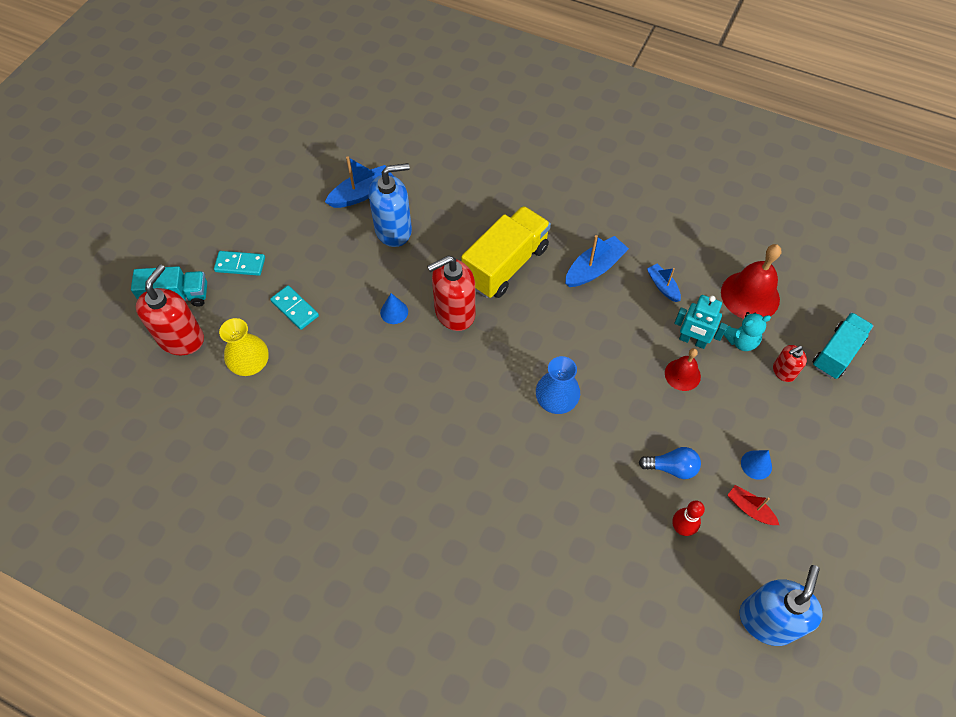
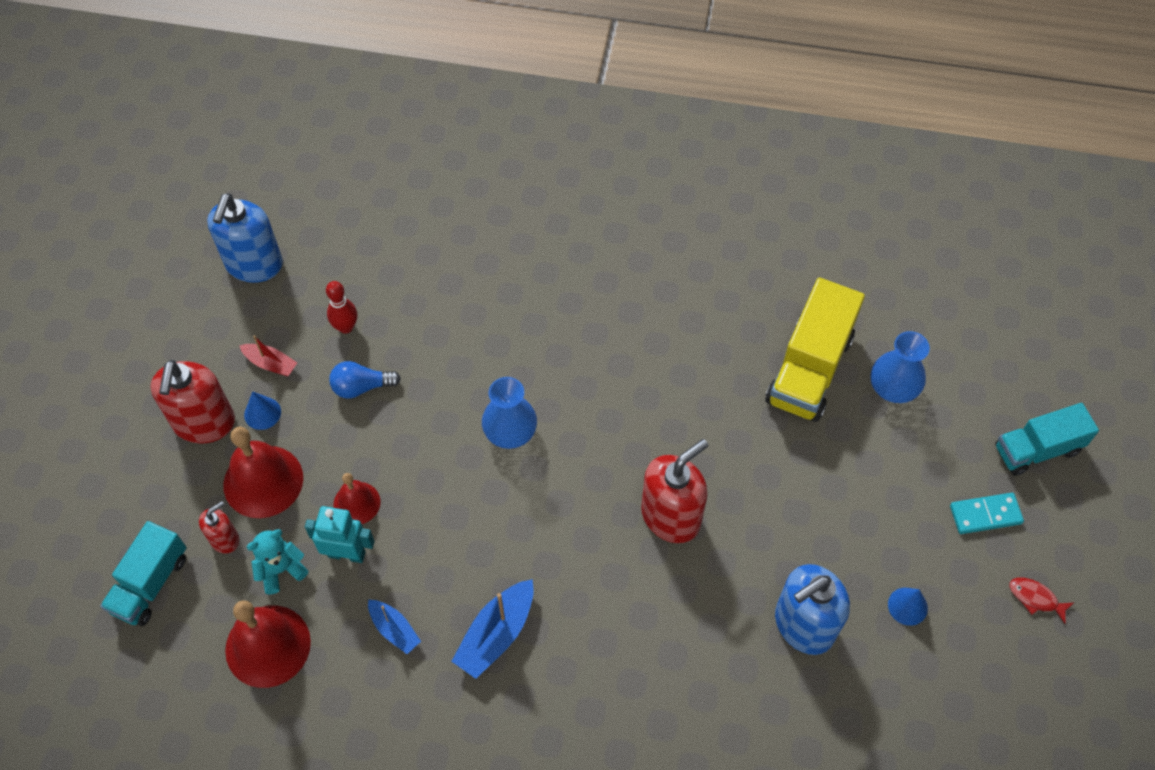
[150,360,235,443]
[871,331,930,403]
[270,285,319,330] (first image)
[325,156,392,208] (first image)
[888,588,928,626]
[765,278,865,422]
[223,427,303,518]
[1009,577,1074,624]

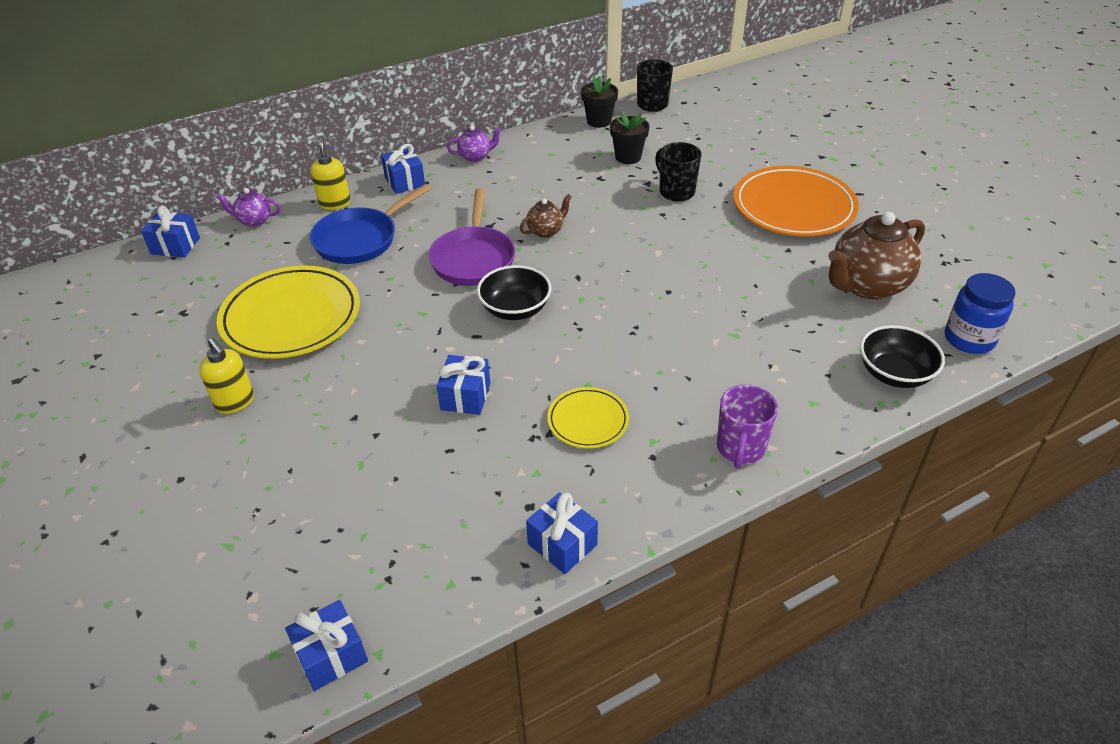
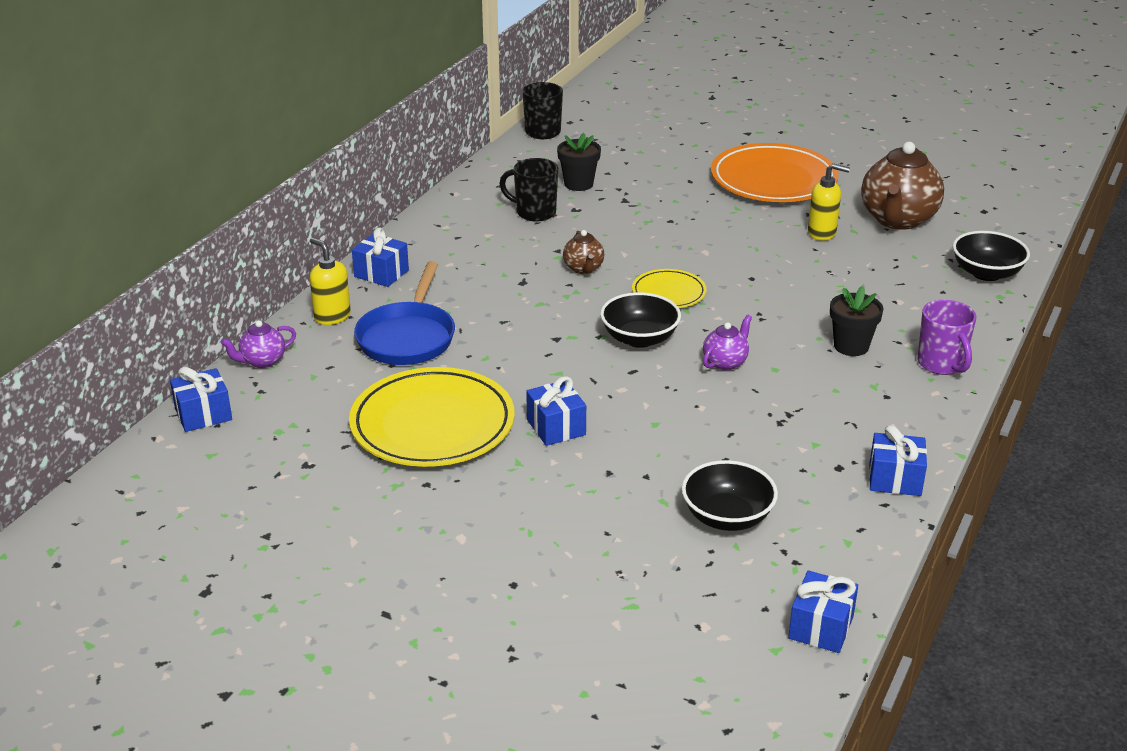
[808,163,850,241]
[429,188,515,286] (first image)
[526,376,586,446]
[703,315,752,371]
[563,230,604,274]
[632,269,707,308]
[830,286,884,356]
[499,158,558,222]
[945,273,1016,354] (first image)
[682,460,778,531]

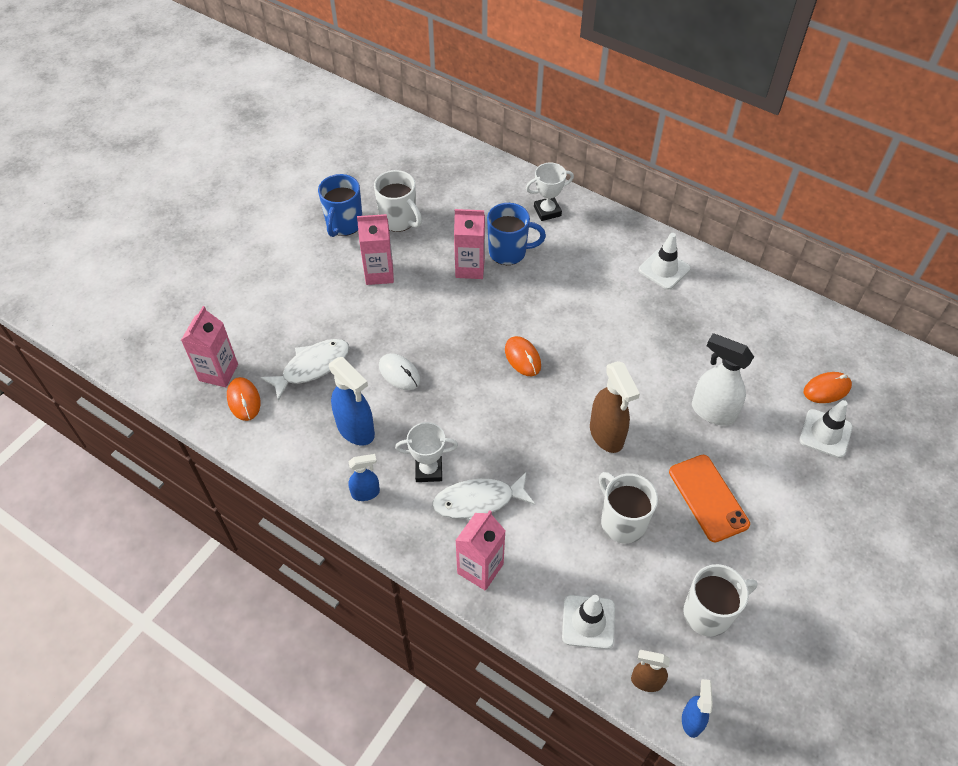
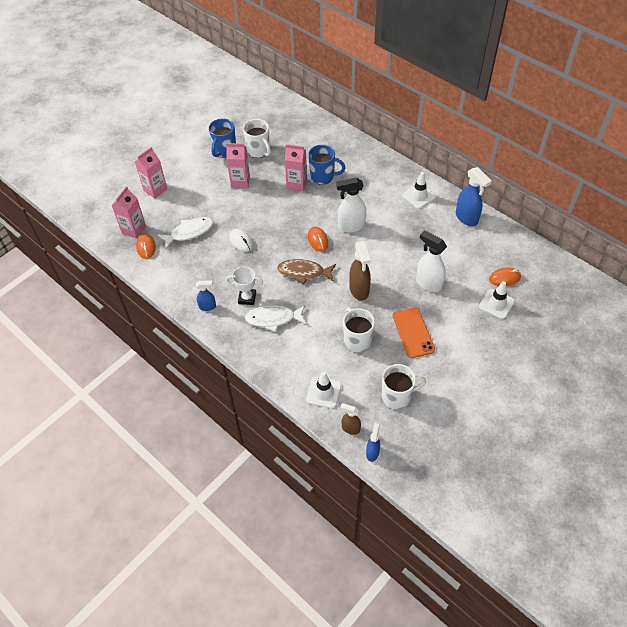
[456,167,492,226]
[135,147,167,199]
[526,163,574,221] (first image)
[277,259,336,285]
[336,177,366,233]

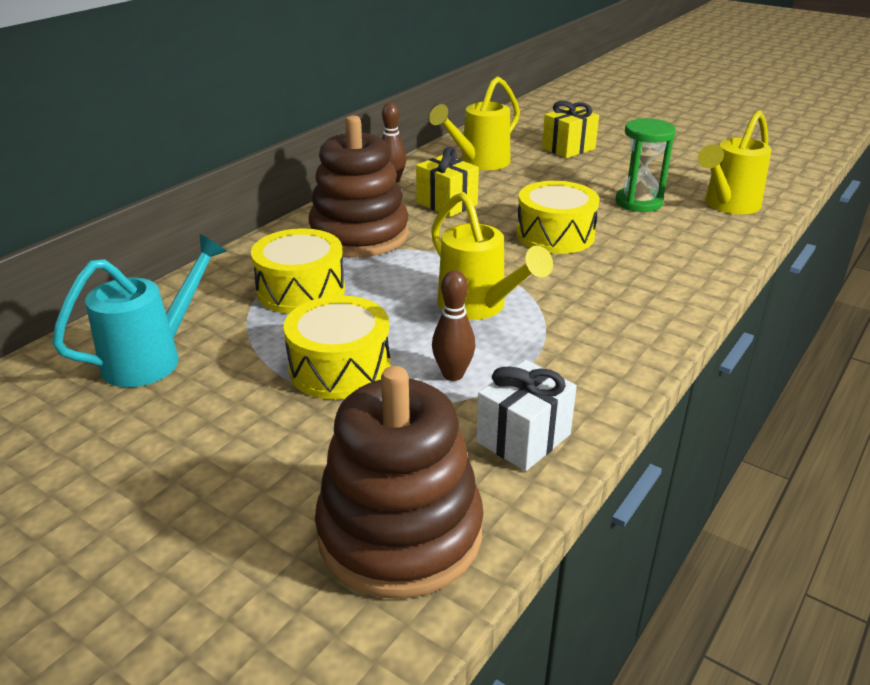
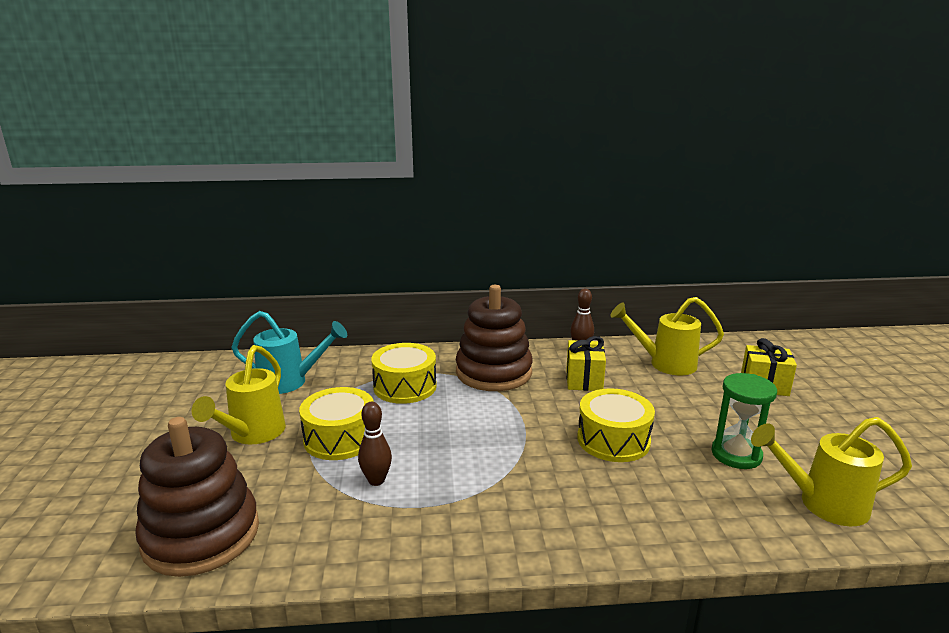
[191,345,286,444]
[476,360,577,471] (first image)

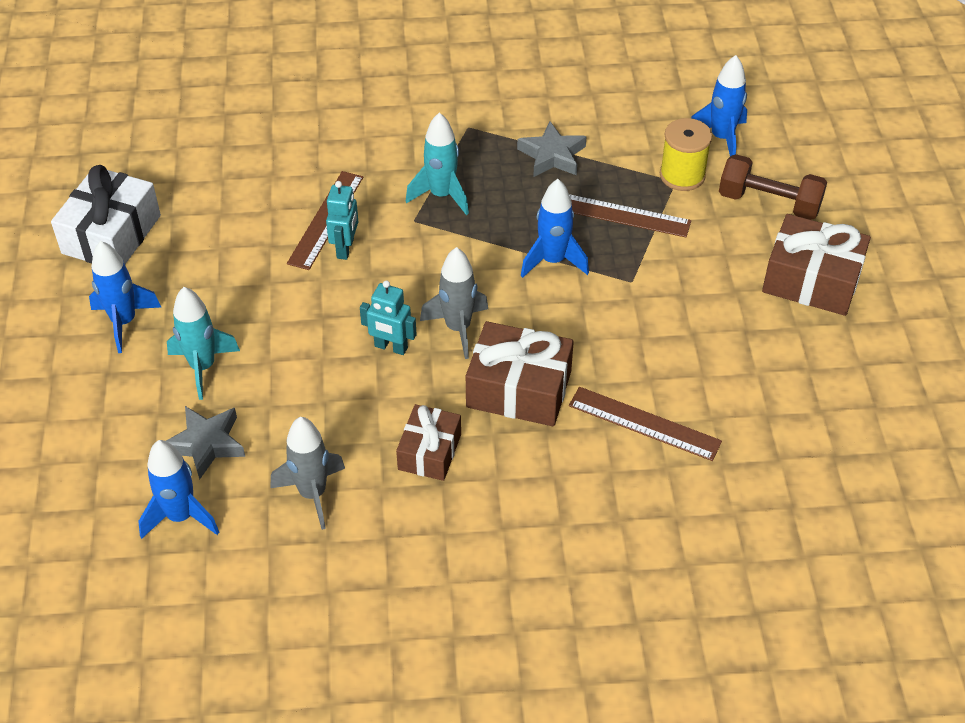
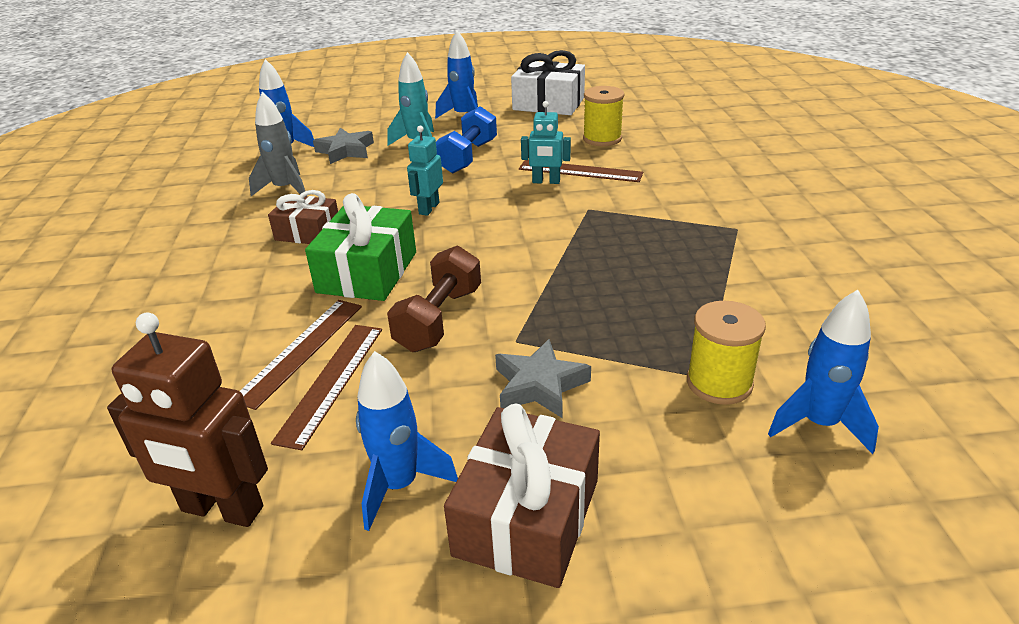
[406,113,469,215] (first image)
[420,247,488,359] (first image)
[305,193,416,301]
[495,339,591,418]
[356,351,458,531]
[271,325,382,450]
[387,246,481,352]
[107,313,268,527]
[436,106,497,173]
[583,86,624,146]

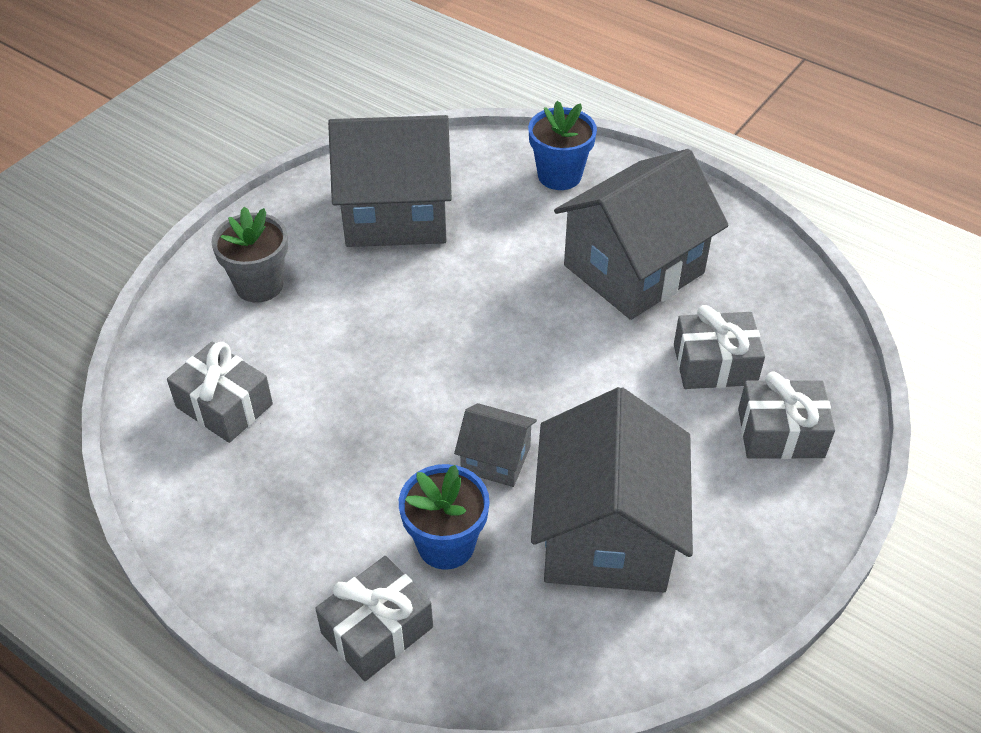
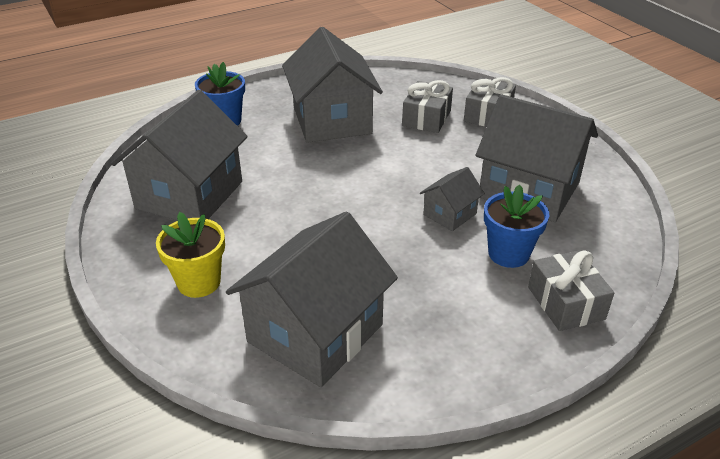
[226,211,398,387]
[156,212,225,298]

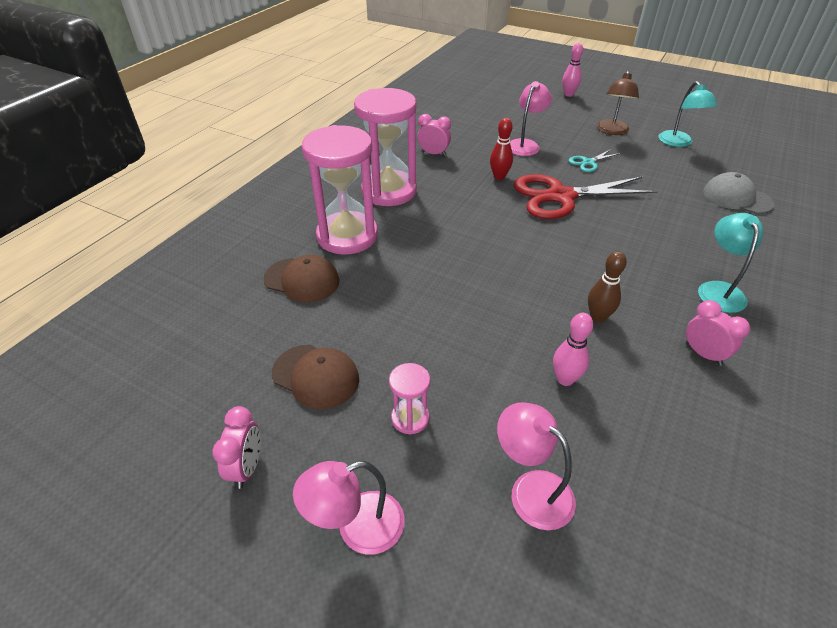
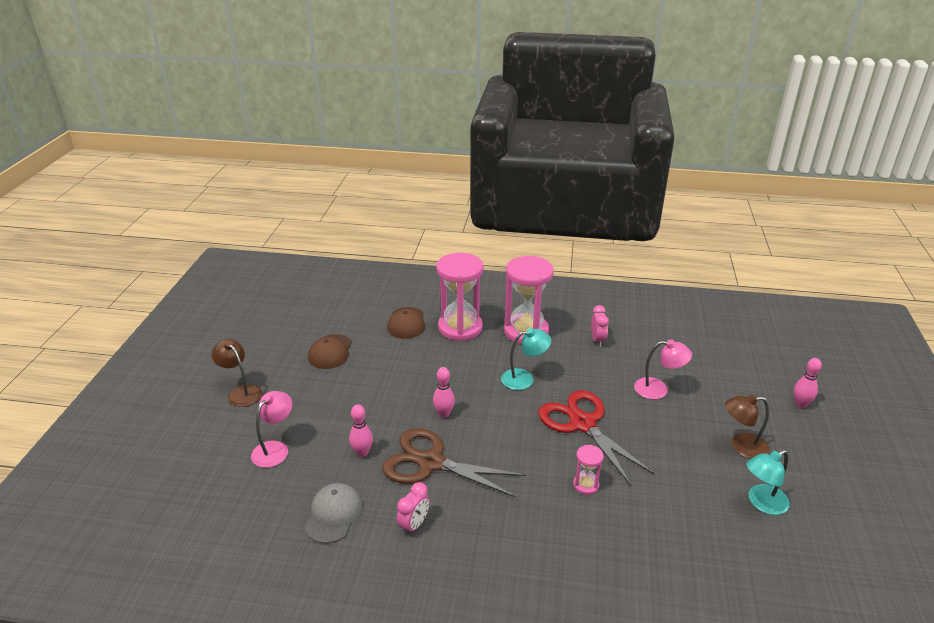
[212,406,261,489] (first image)
[212,339,262,407]
[573,445,604,495]
[490,118,513,180] (first image)
[569,149,621,172] (first image)
[382,428,526,498]
[501,328,551,390]
[304,483,362,544]
[433,367,455,418]

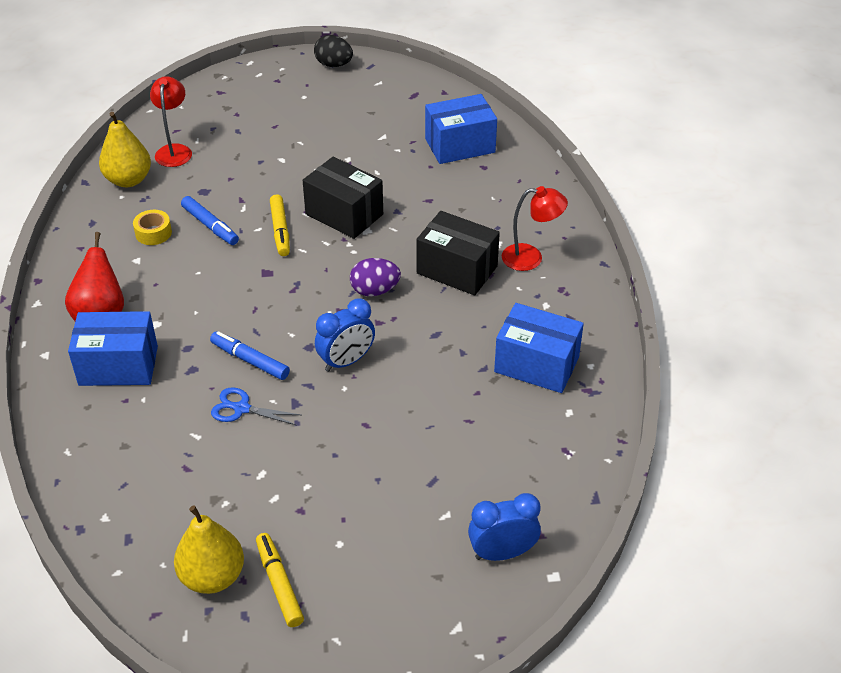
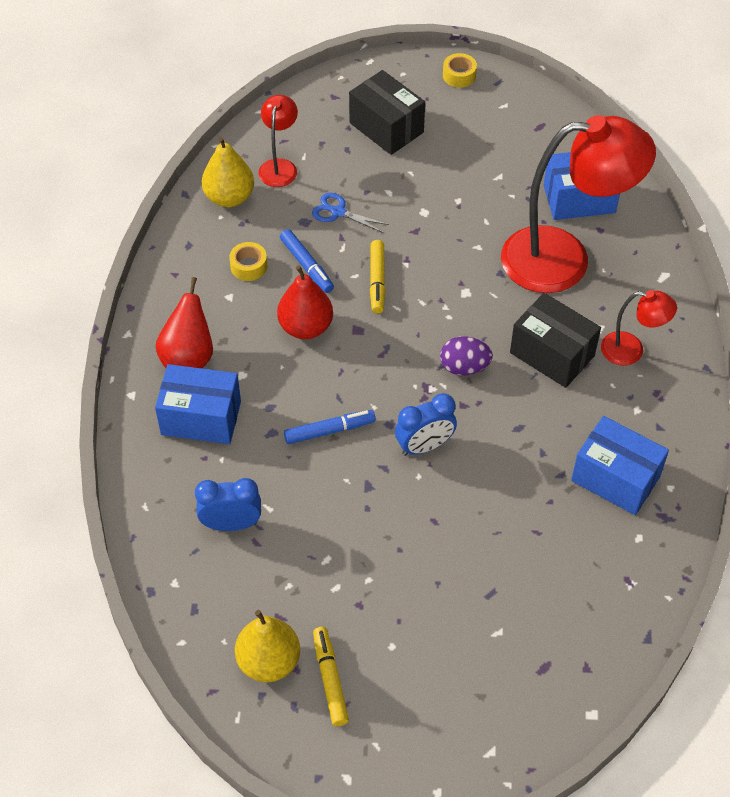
[284,410,376,444]
[312,193,389,233]
[349,70,425,155]
[443,53,477,88]
[195,478,261,531]
[277,265,333,339]
[501,115,656,293]

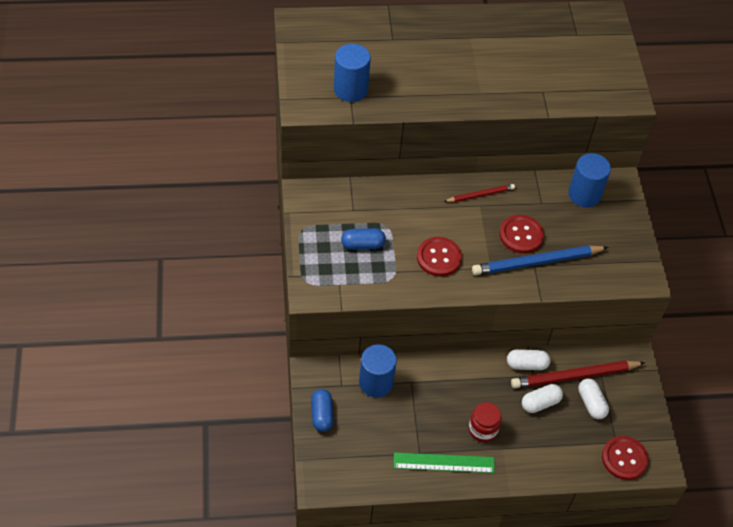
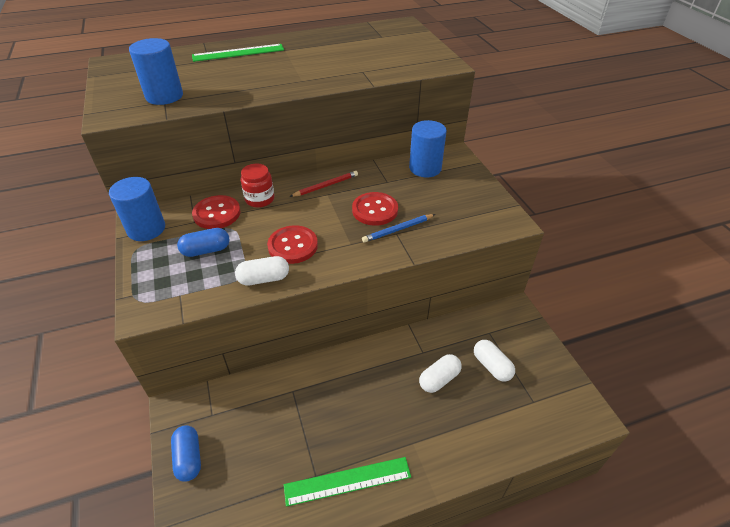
[109,177,165,241]
[240,164,274,208]
[362,214,435,243]
[235,256,289,285]
[511,361,645,389] (first image)
[192,195,241,229]
[192,44,284,62]

